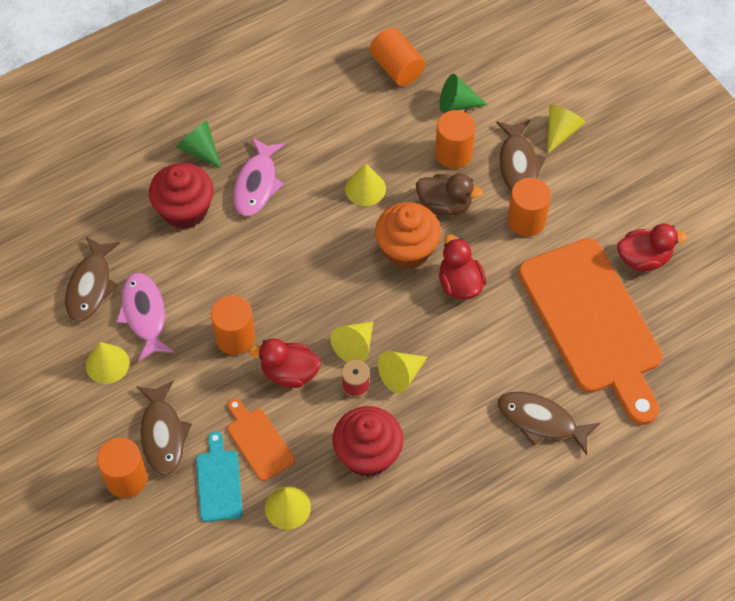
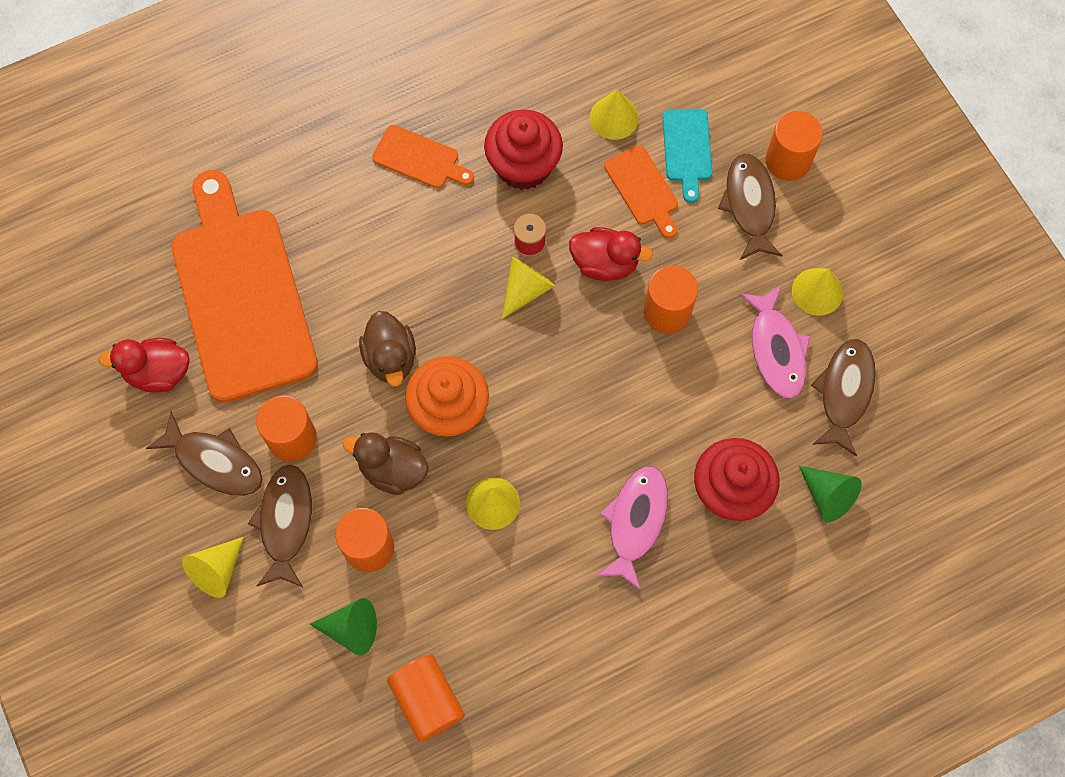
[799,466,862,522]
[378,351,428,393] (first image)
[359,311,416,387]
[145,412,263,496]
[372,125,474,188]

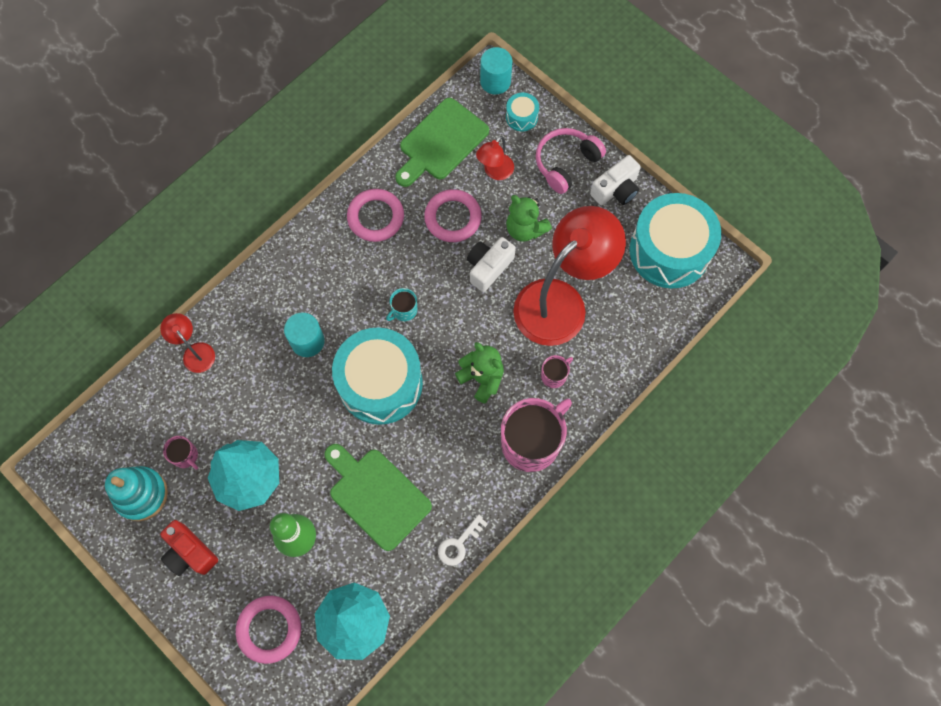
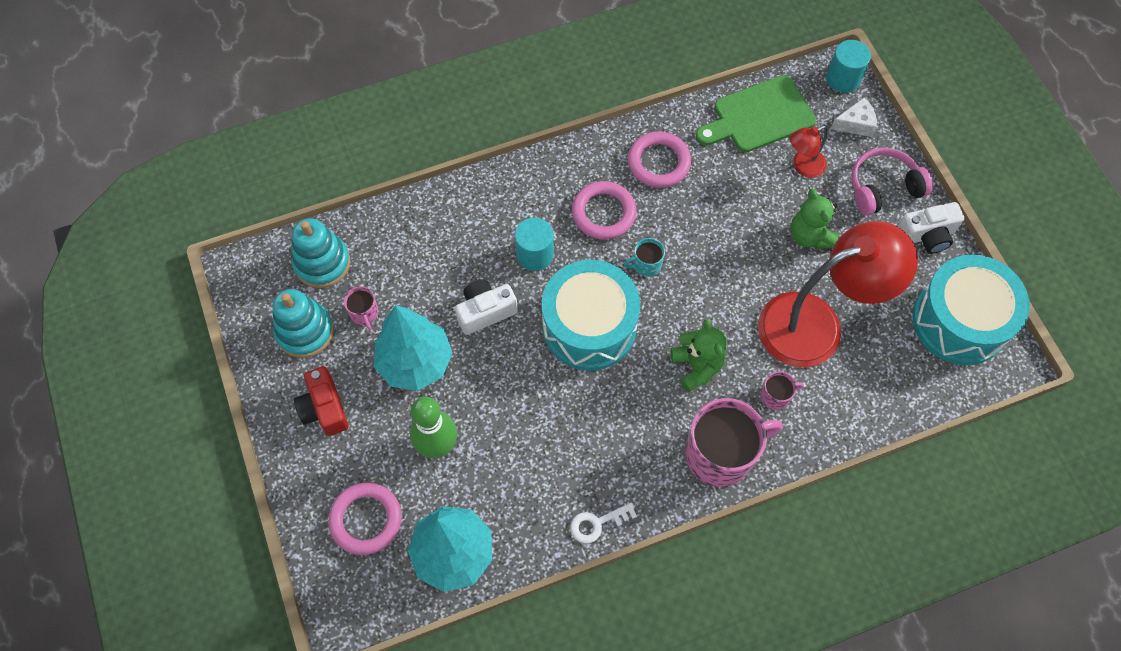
[160,313,215,373] (first image)
[324,444,432,551] (first image)
[572,181,637,240]
[455,279,518,335]
[831,97,877,137]
[292,218,350,288]

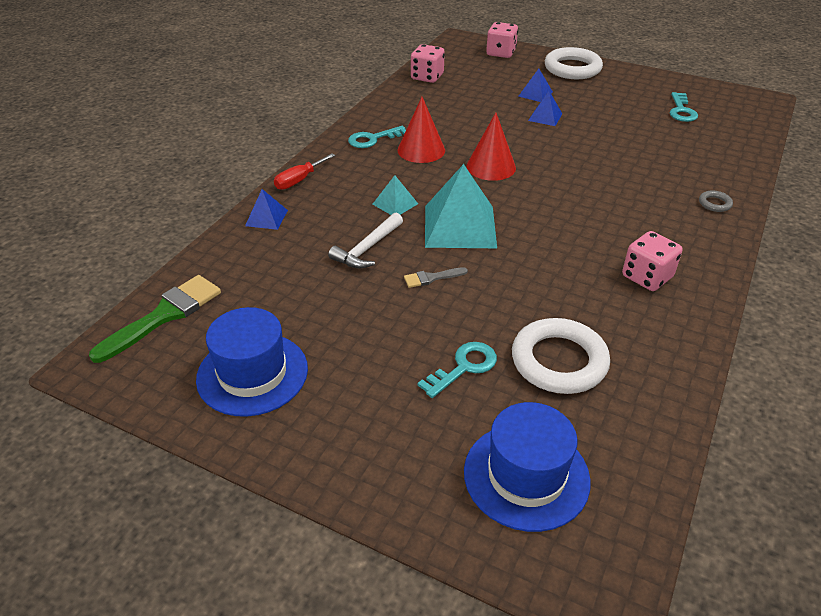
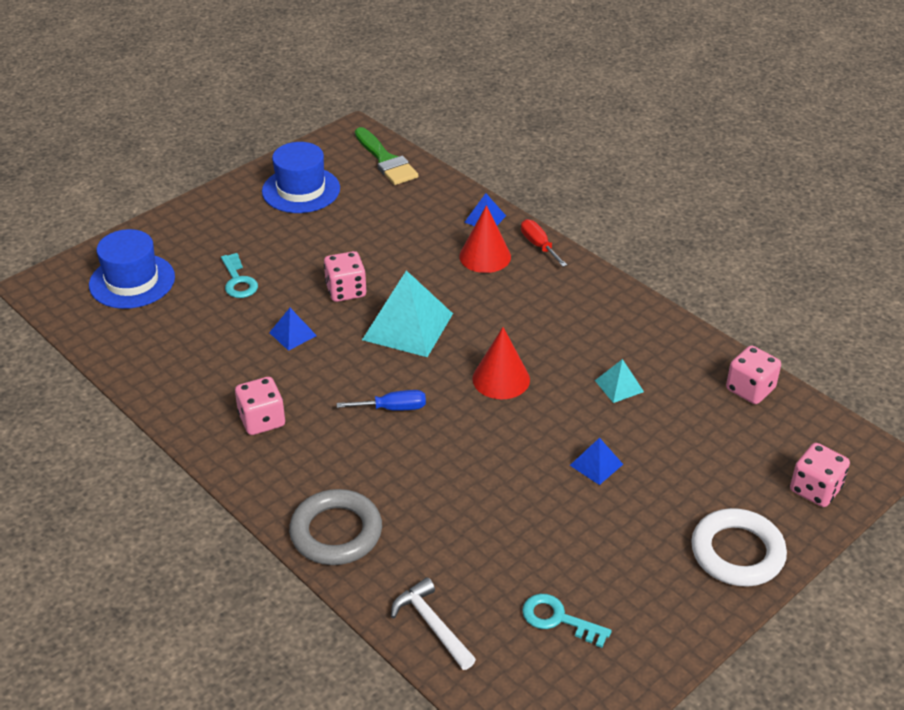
[391,577,476,670]
[348,126,406,148] (first image)
[595,359,644,403]
[459,205,511,273]
[324,251,367,302]
[512,318,610,394] (first image)
[269,308,317,351]
[289,489,382,565]
[337,390,426,411]

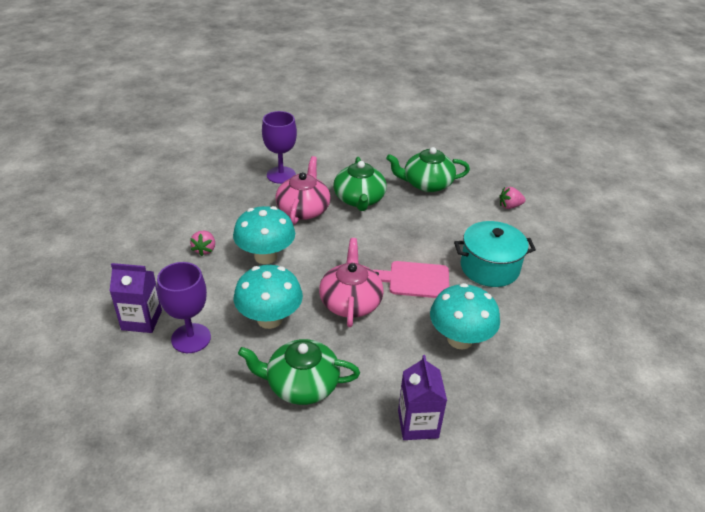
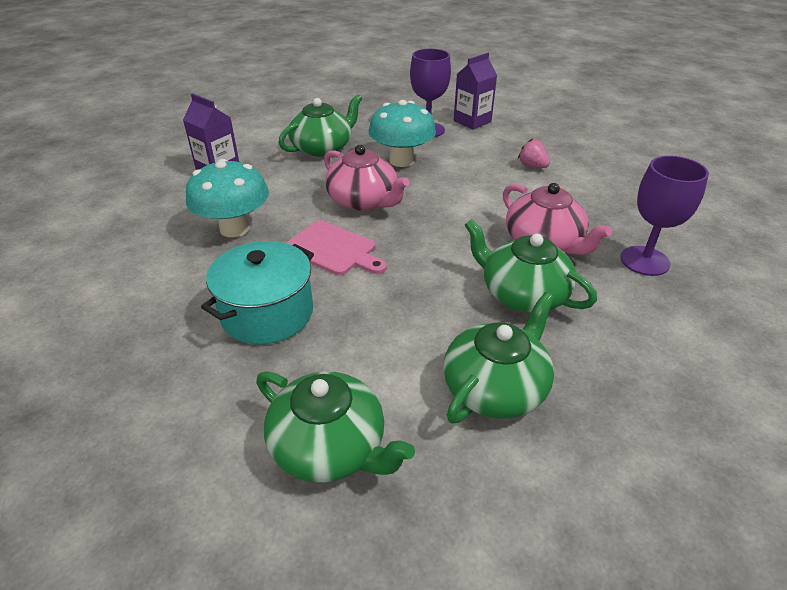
[233,206,295,264] (first image)
[286,220,387,275]
[256,371,415,482]

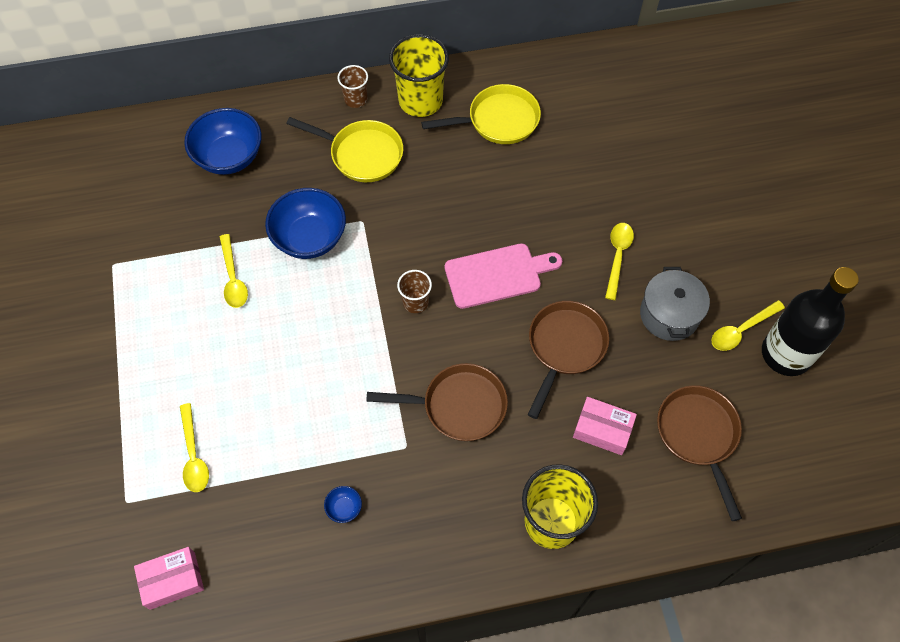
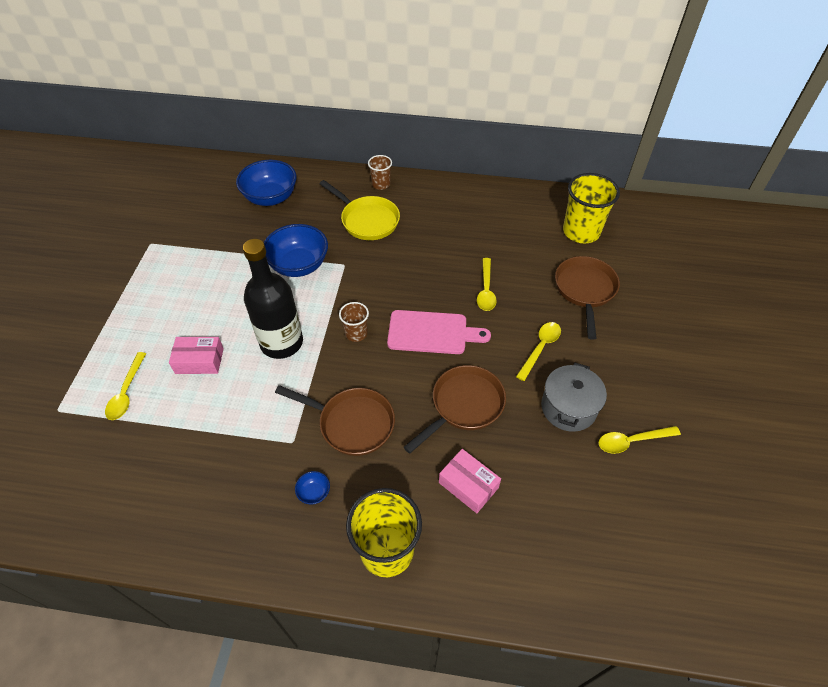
[169,337,224,374]
[477,258,497,311]
[295,471,330,504]
[563,173,620,243]
[421,84,541,144] (first image)
[555,256,620,340]
[243,239,303,359]

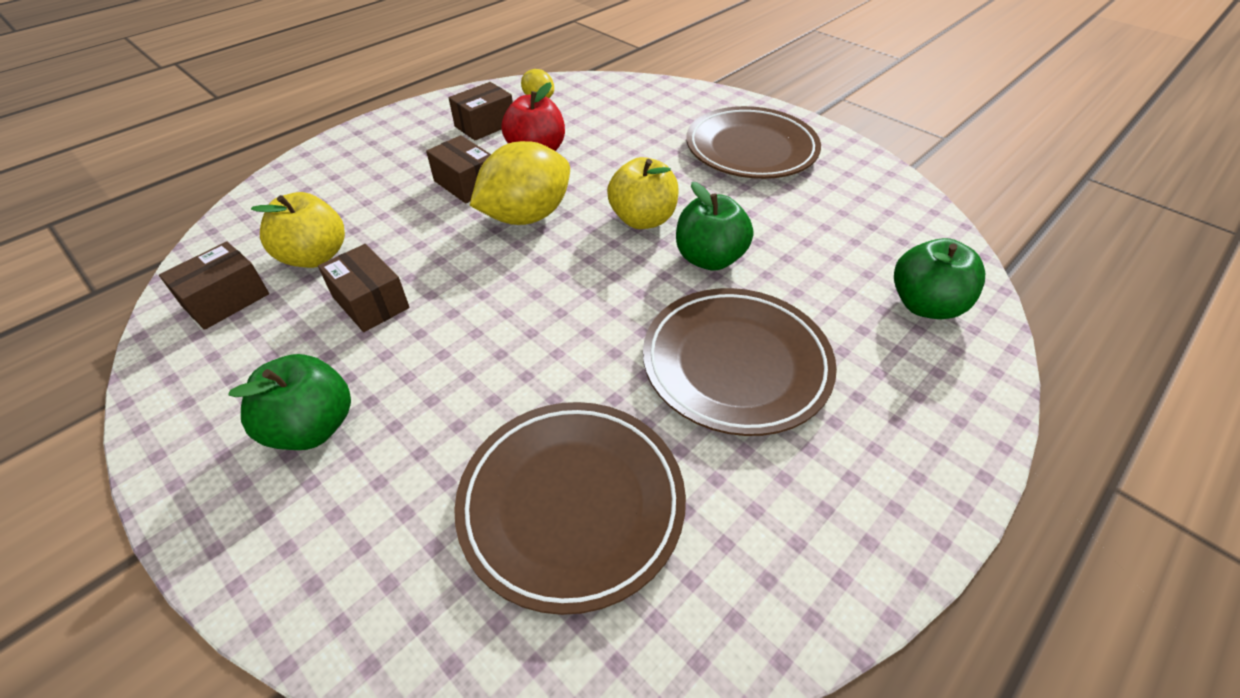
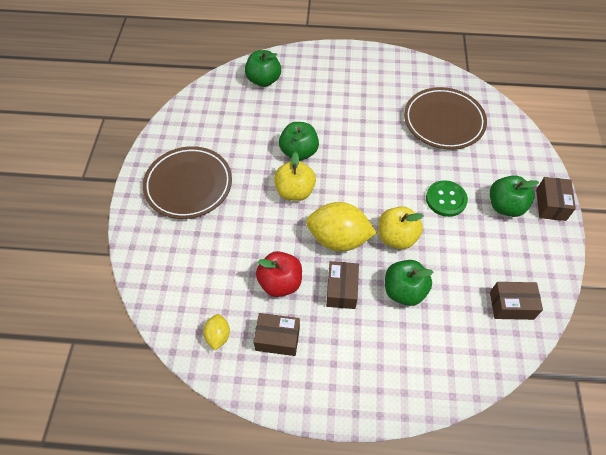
[378,206,424,250]
[536,177,576,221]
[643,288,837,436] (first image)
[385,260,433,306]
[426,180,468,217]

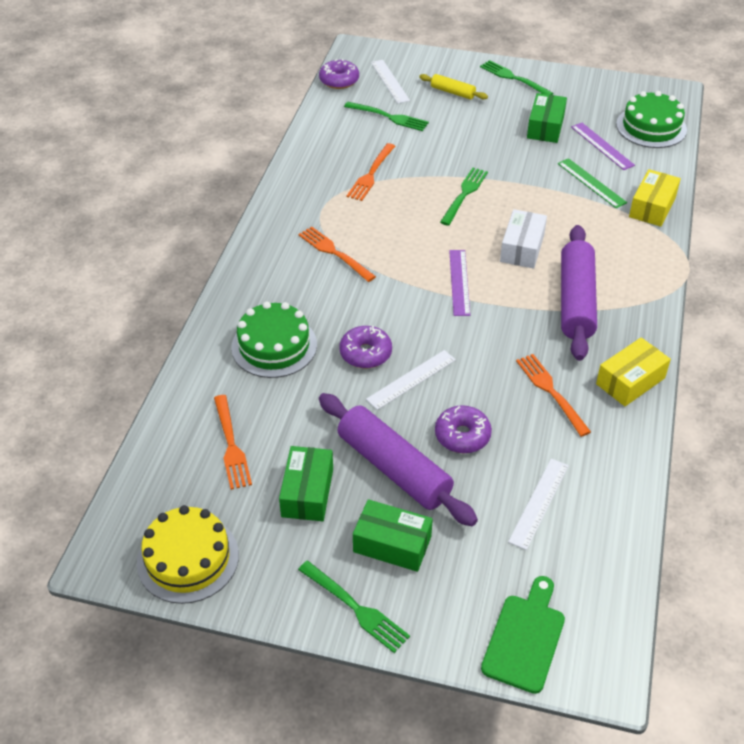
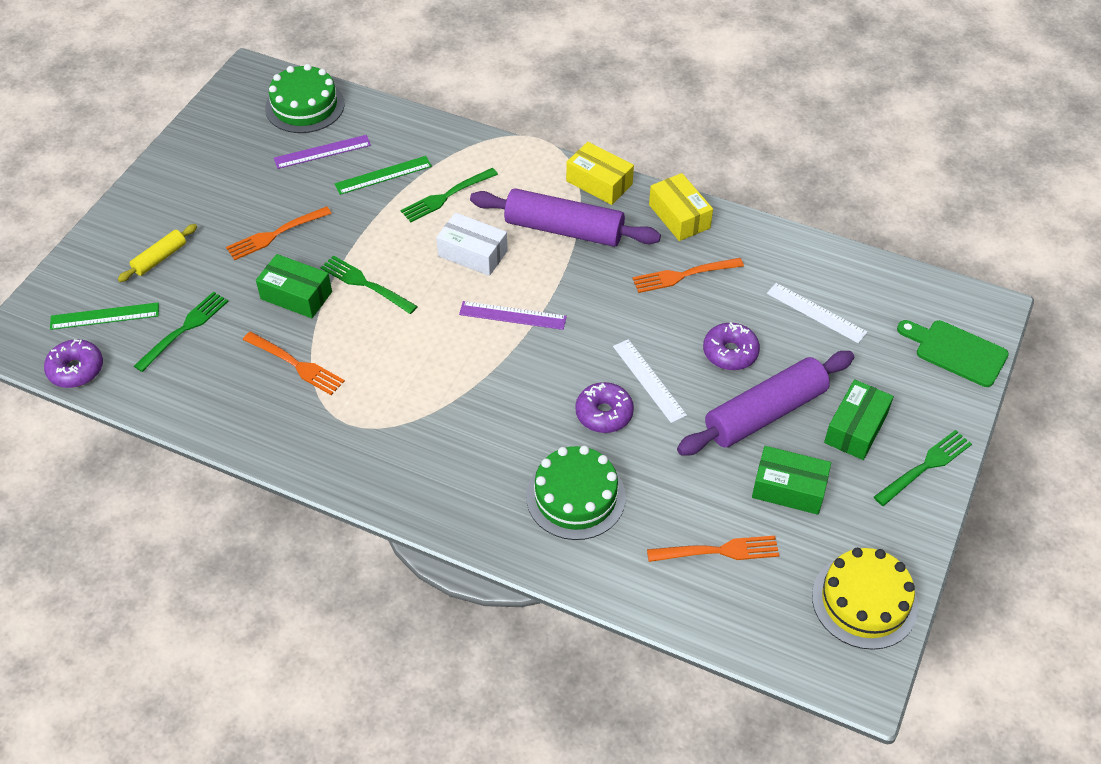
[226,206,332,260]
[50,302,159,330]
[401,168,498,222]
[256,254,332,318]
[566,142,634,205]

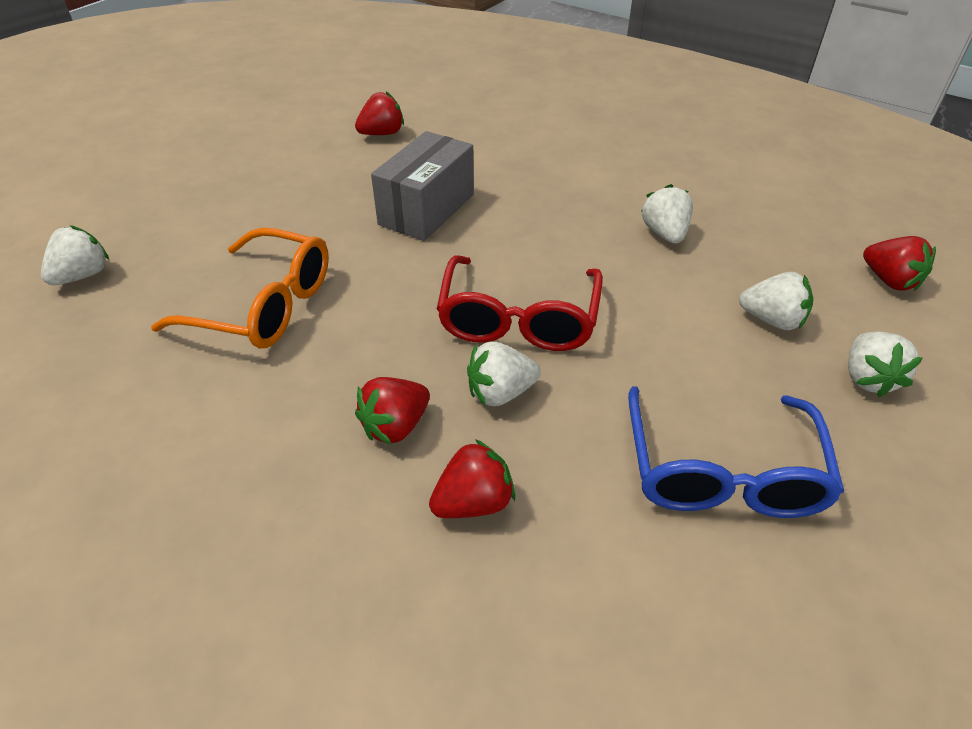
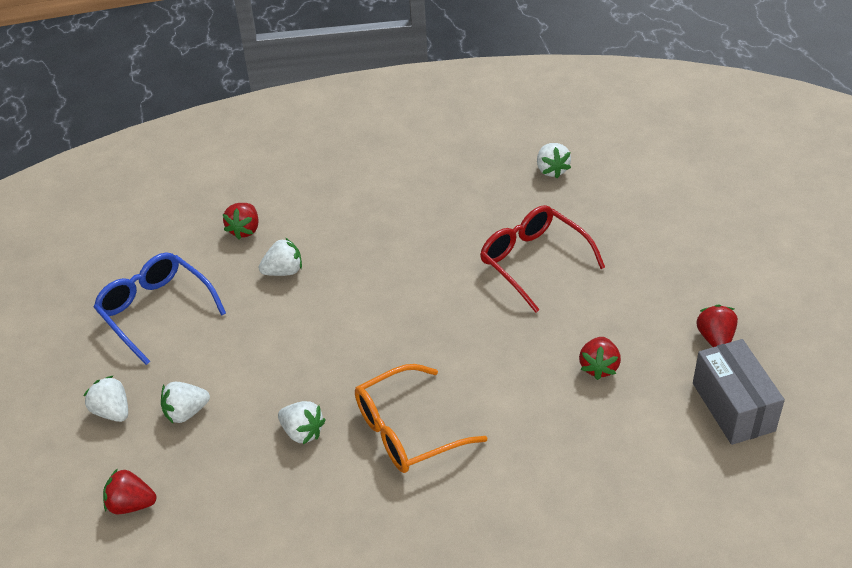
[355,364,487,473]
[697,304,738,347]
[693,339,785,445]
[480,205,605,313]
[259,238,302,276]

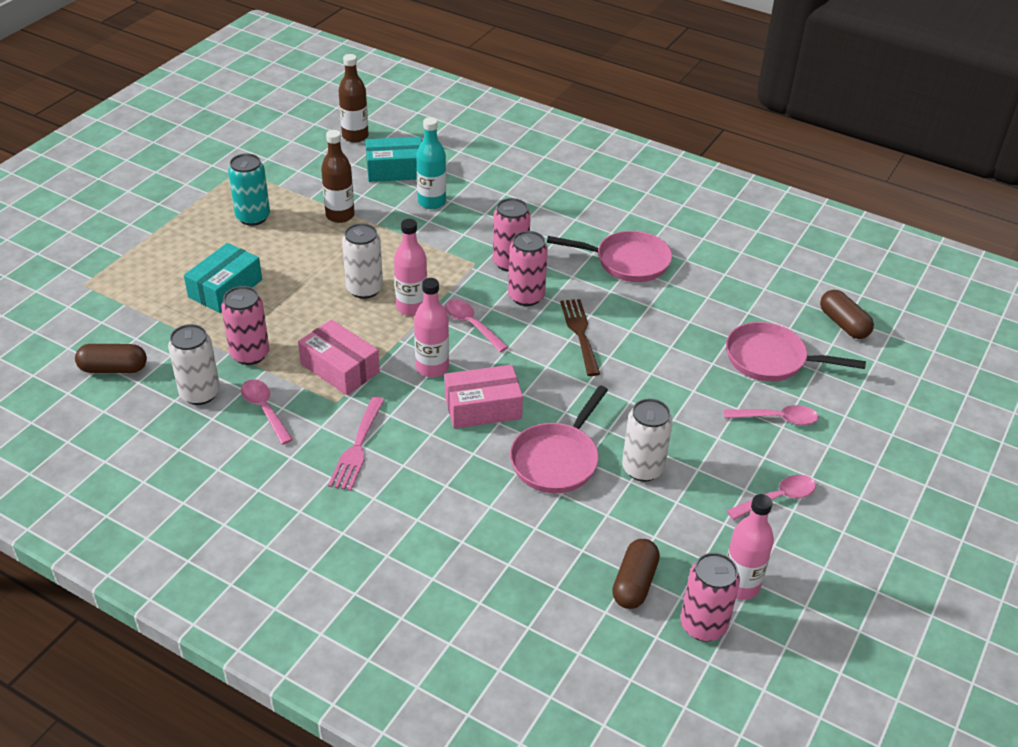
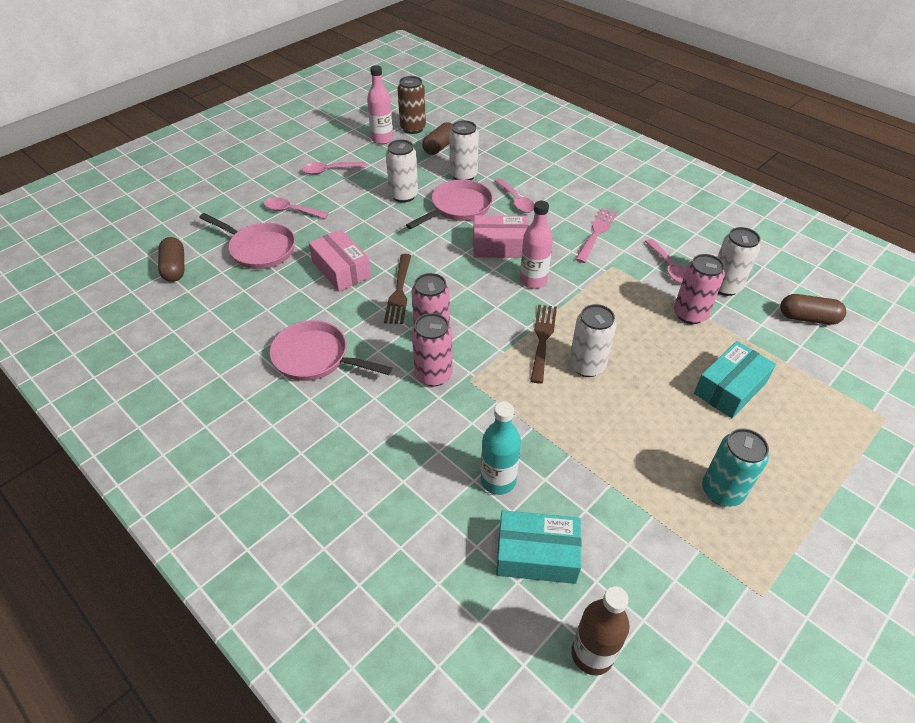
[309,229,371,292]
[321,130,355,223] (first image)
[530,304,557,383]
[495,178,535,213]
[397,76,426,134]
[449,120,479,180]

